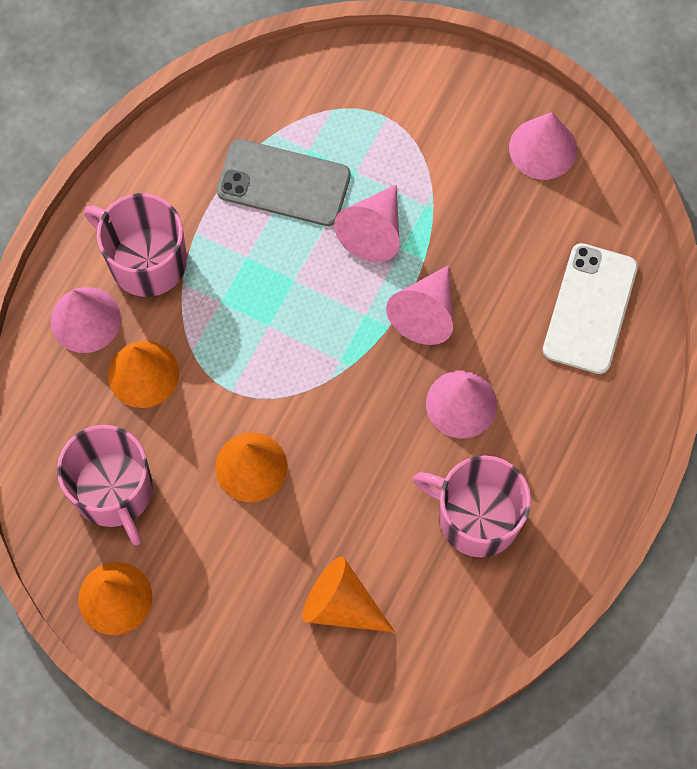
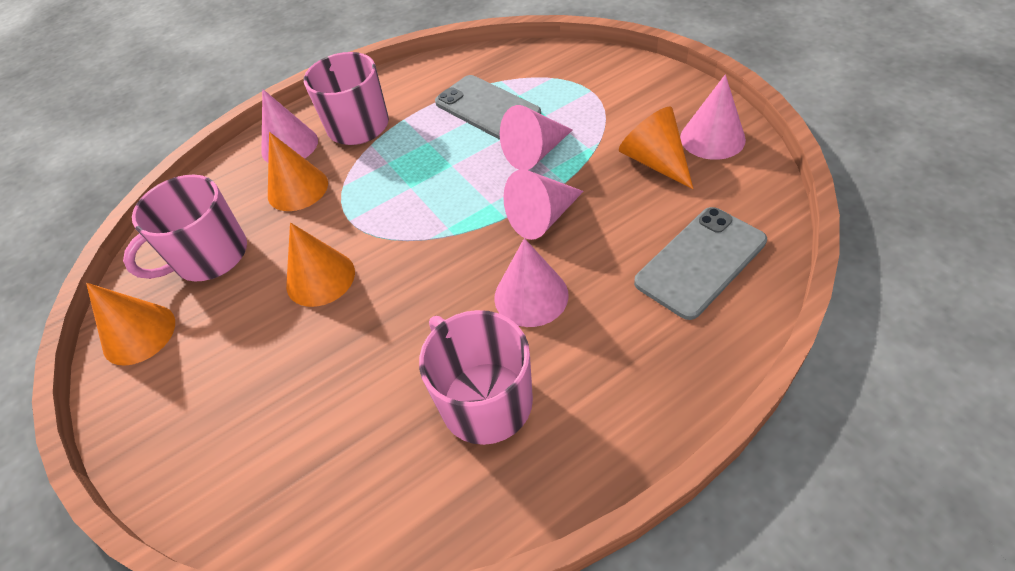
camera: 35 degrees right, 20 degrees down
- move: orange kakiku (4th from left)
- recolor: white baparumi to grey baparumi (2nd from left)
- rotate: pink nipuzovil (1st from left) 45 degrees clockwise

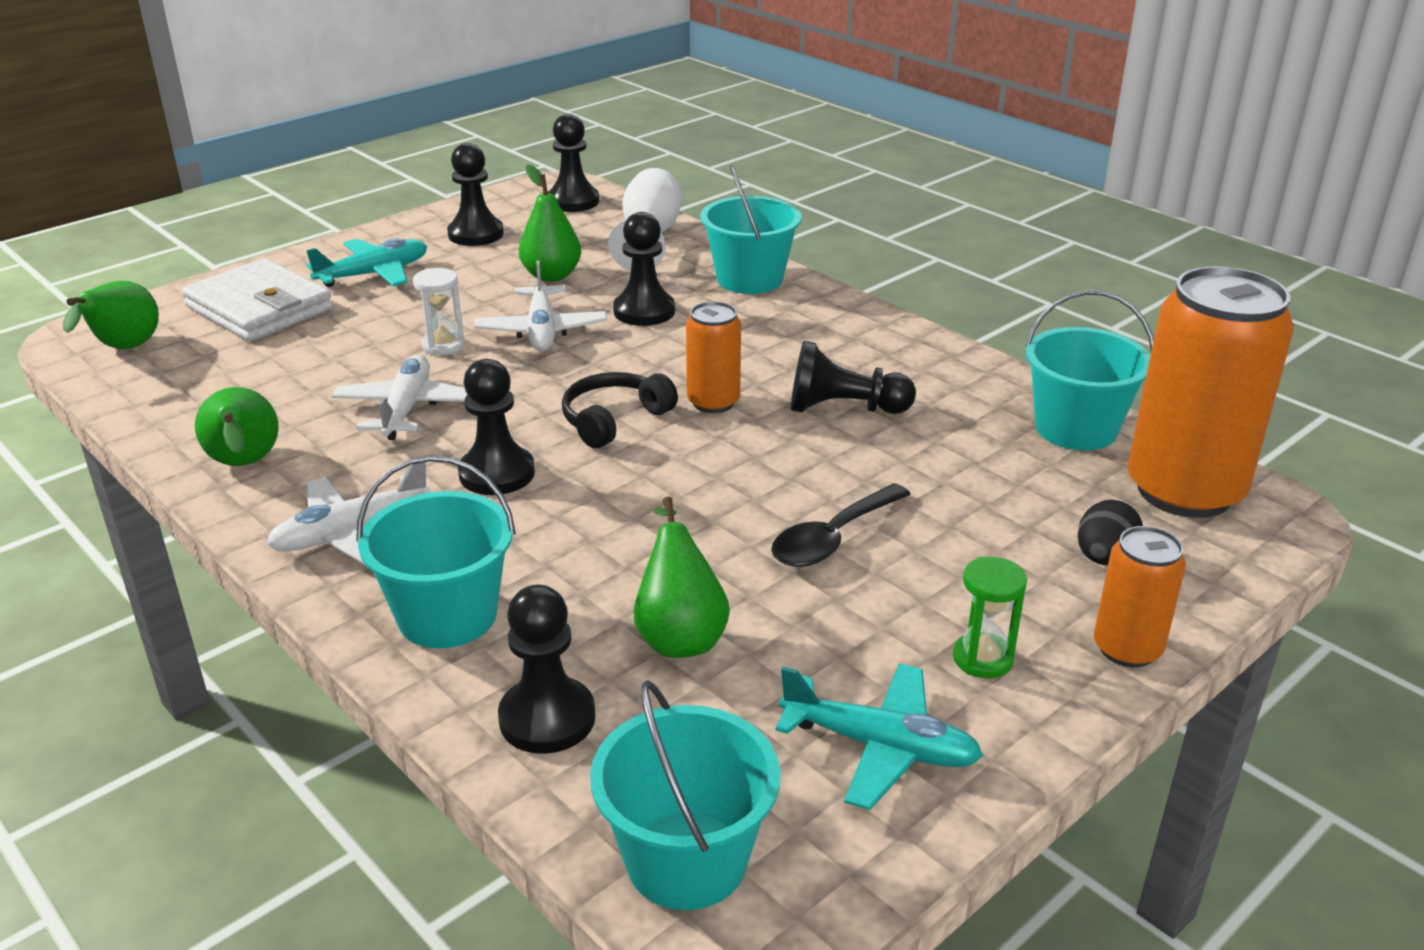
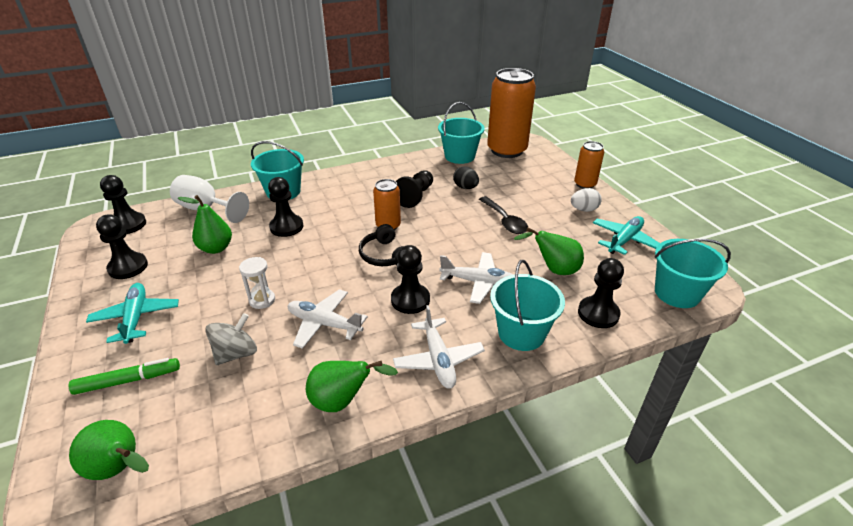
camera: 70 degrees left, 5 degrees up
- insert: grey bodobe
- move: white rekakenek (3rd from left)
- move: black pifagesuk
- replace: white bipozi to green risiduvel
- replace: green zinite to white pifagesuk

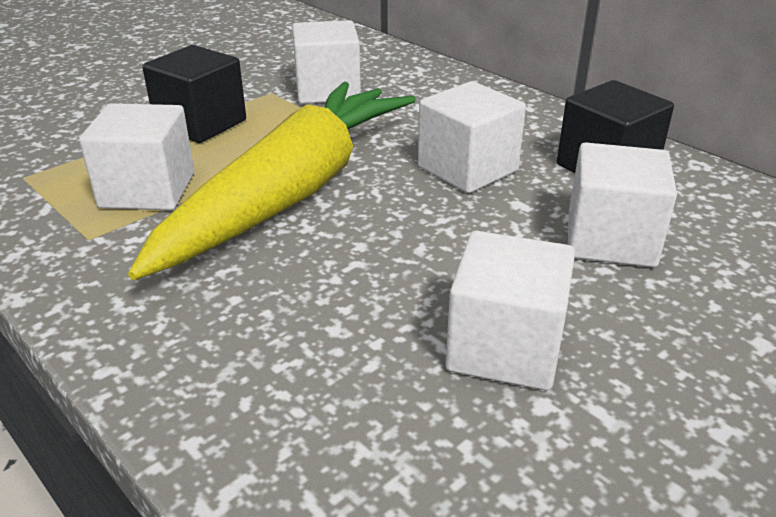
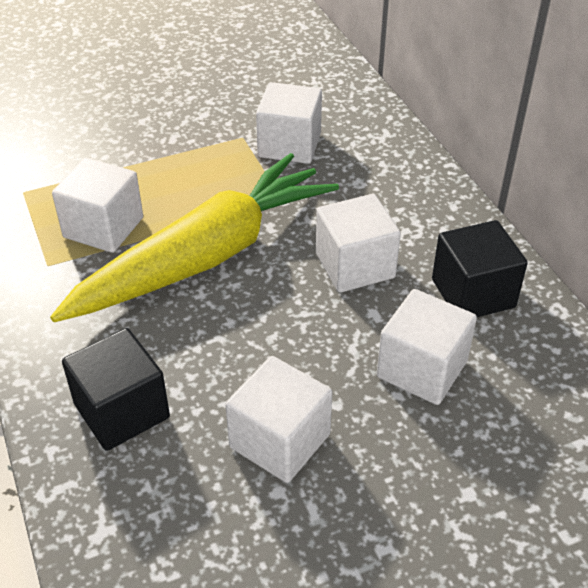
camera: 20 degrees right, 10 degrees up
- move: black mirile (1st from left)

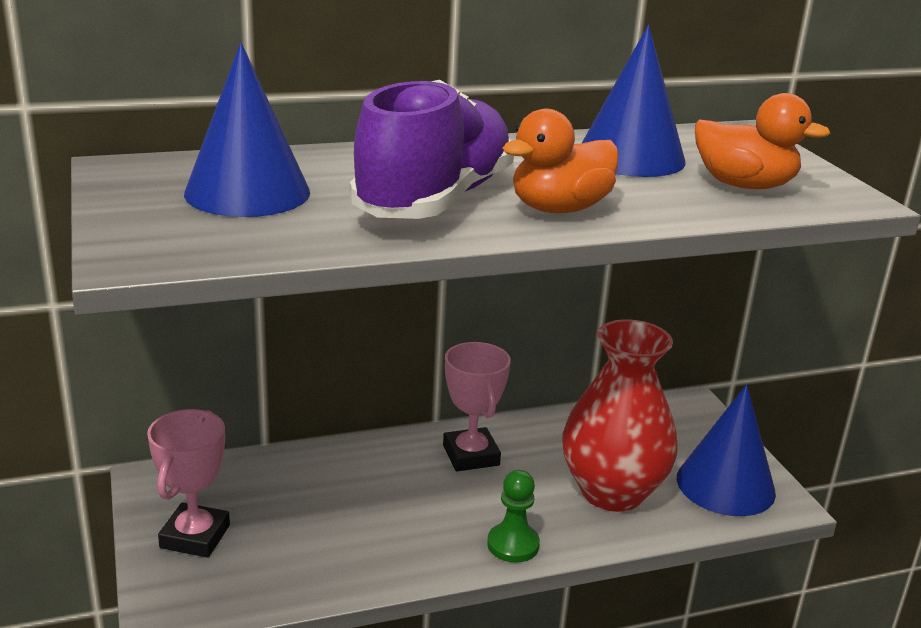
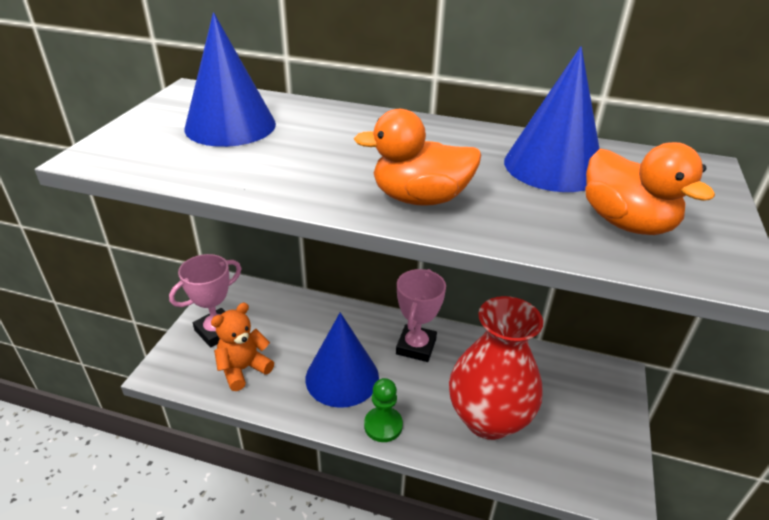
camera: 35 degrees right, 10 degrees up
- delete: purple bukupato
- insert: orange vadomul
- move: blue kakiku (3rd from left in the first image) to blue kakiku (2nd from left)

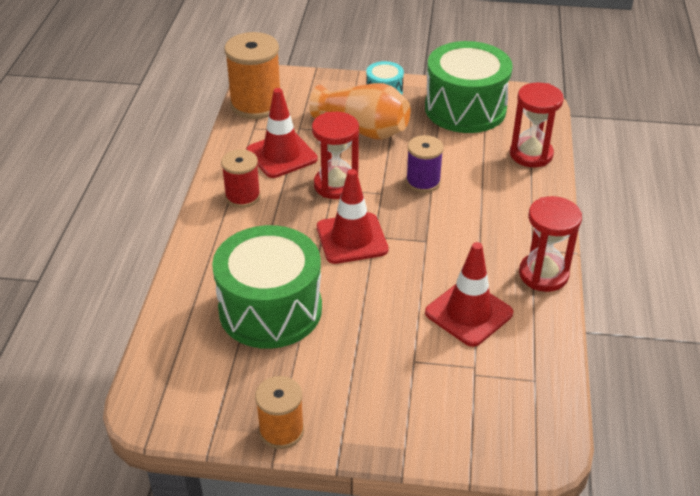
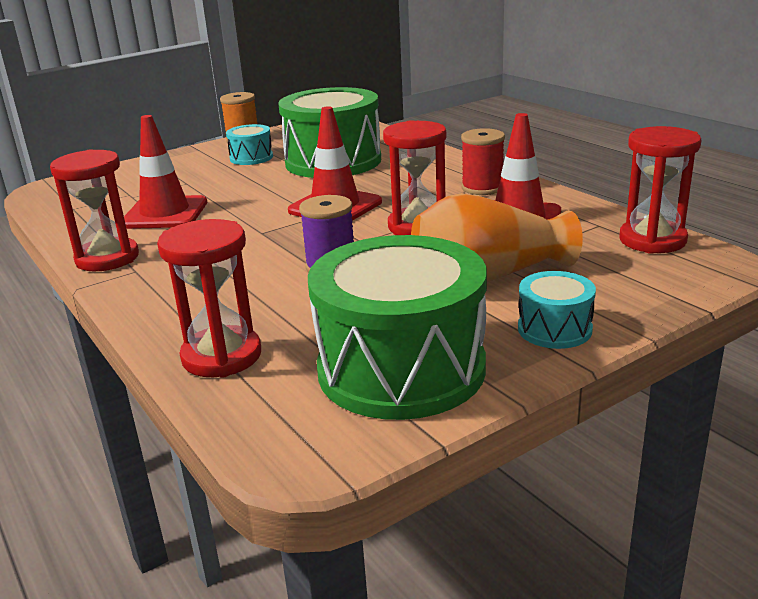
camera: 140 degrees right, 15 degrees down
- insert: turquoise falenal (1st from left)
- replace: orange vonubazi (1st from left) to red zinite (4th from left)

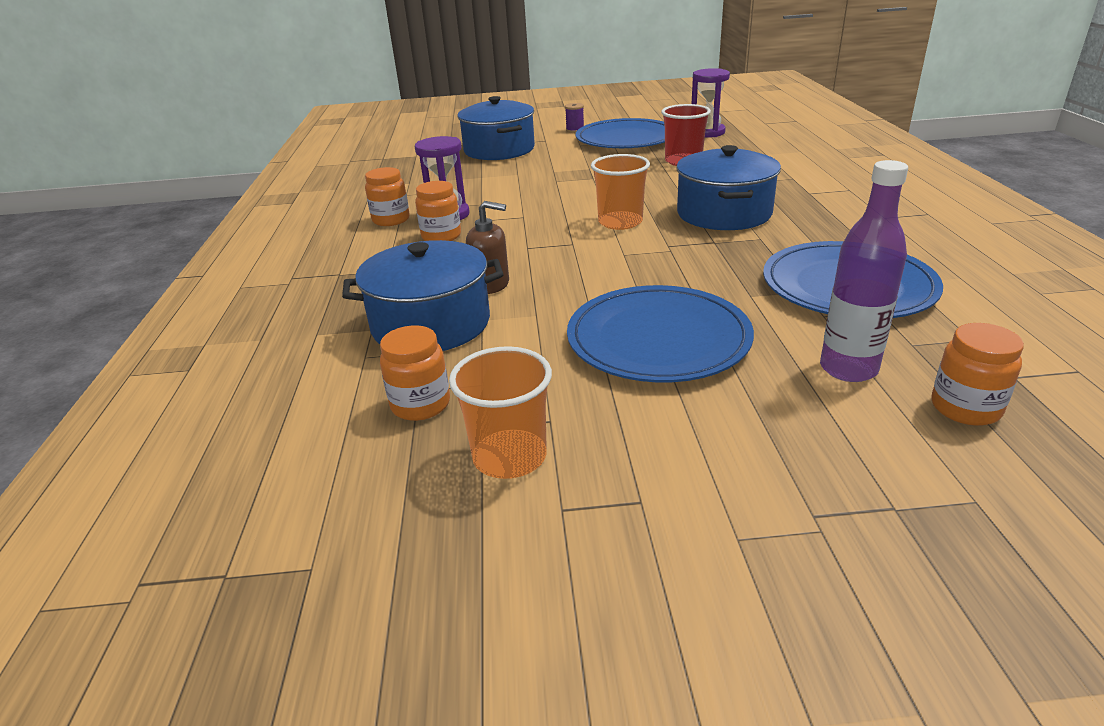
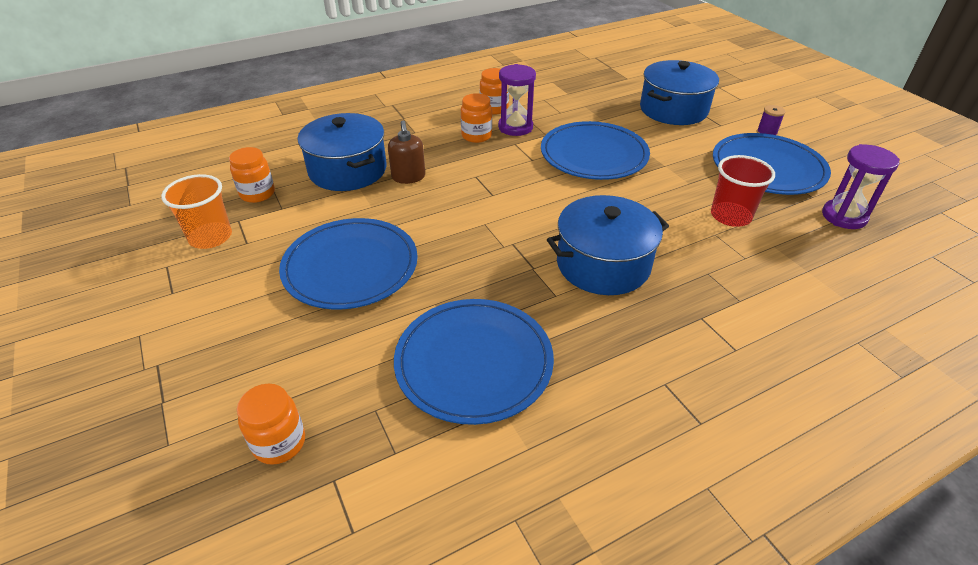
camera: 65 degrees right, 10 degrees up
- delete: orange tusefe (2nd from left)
- delete: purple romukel
- insert: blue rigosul (3rd from left)

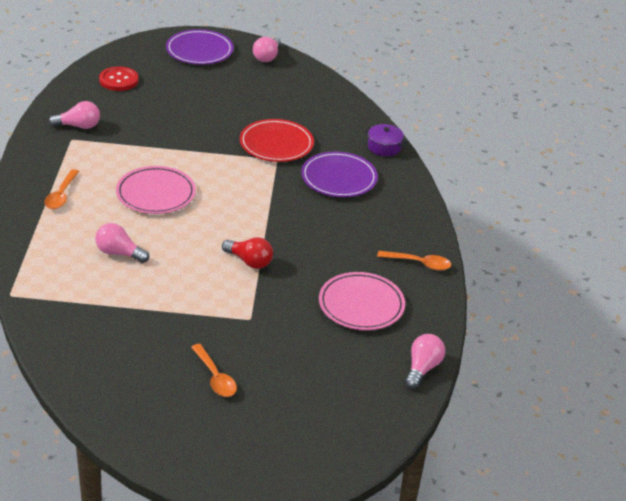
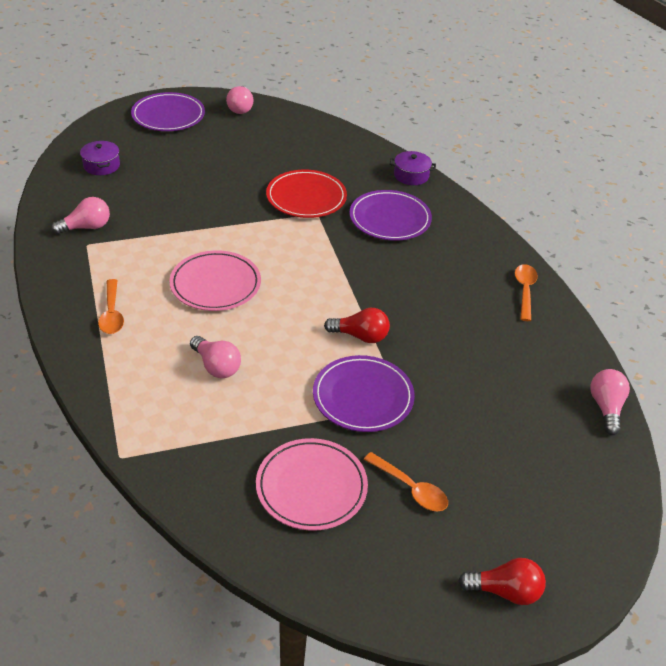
camera: 20 degrees left, 5 degrees up
- insert: purple rigosul (2nd from left)
- insert: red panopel (2nd from left)
- move: pink rigosul (2nd from left)
- replace: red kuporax to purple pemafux (1st from left)
- rotate: pink panopel (2nd from left) 135 degrees counterclockwise
- rotate: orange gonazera (3rd from left) 75 degrees counterclockwise

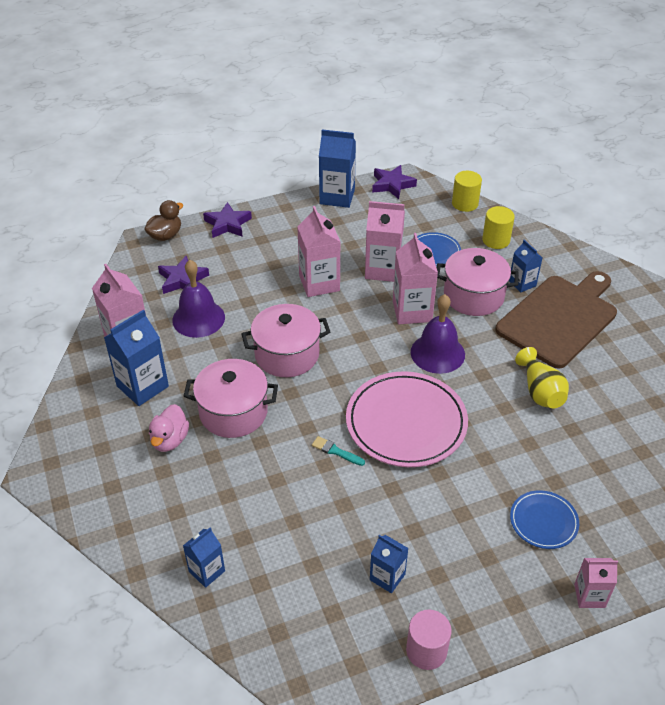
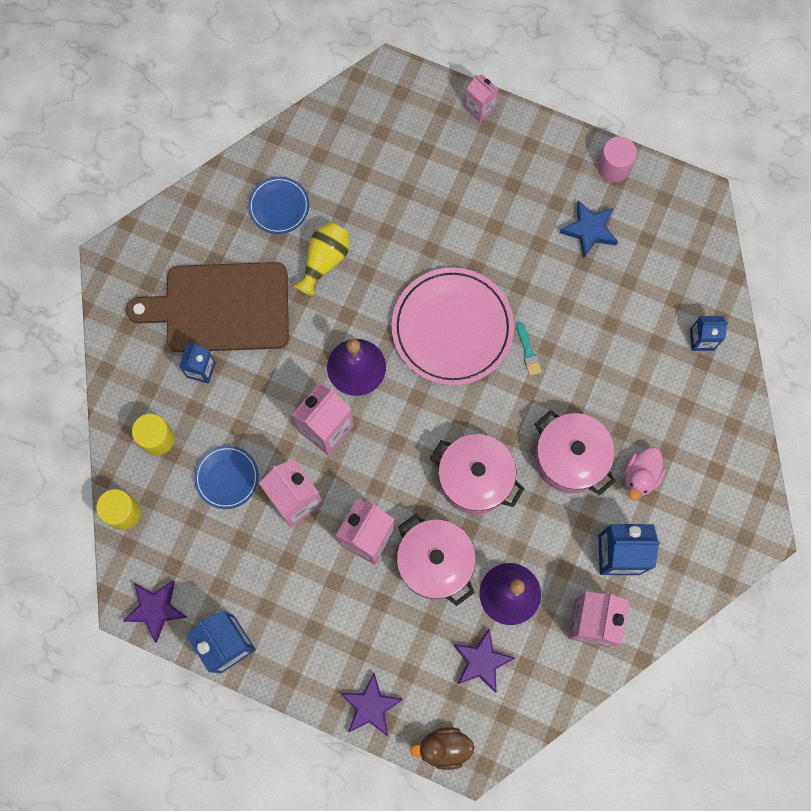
camera: 135 degrees left, 30 degrees up
- move: pink pemafux (3rd from left in the first image) to pink pemafux (1st from left)
- move: blue rigosul (2nd from left)
- replace: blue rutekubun (4th from left) to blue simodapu
- rotate: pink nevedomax 150 degrees clockwise

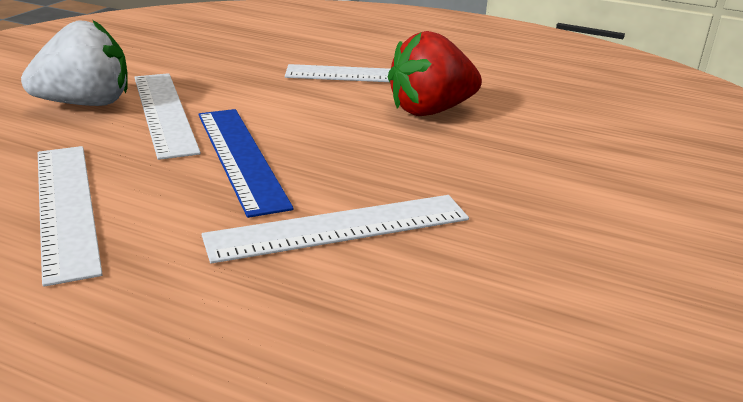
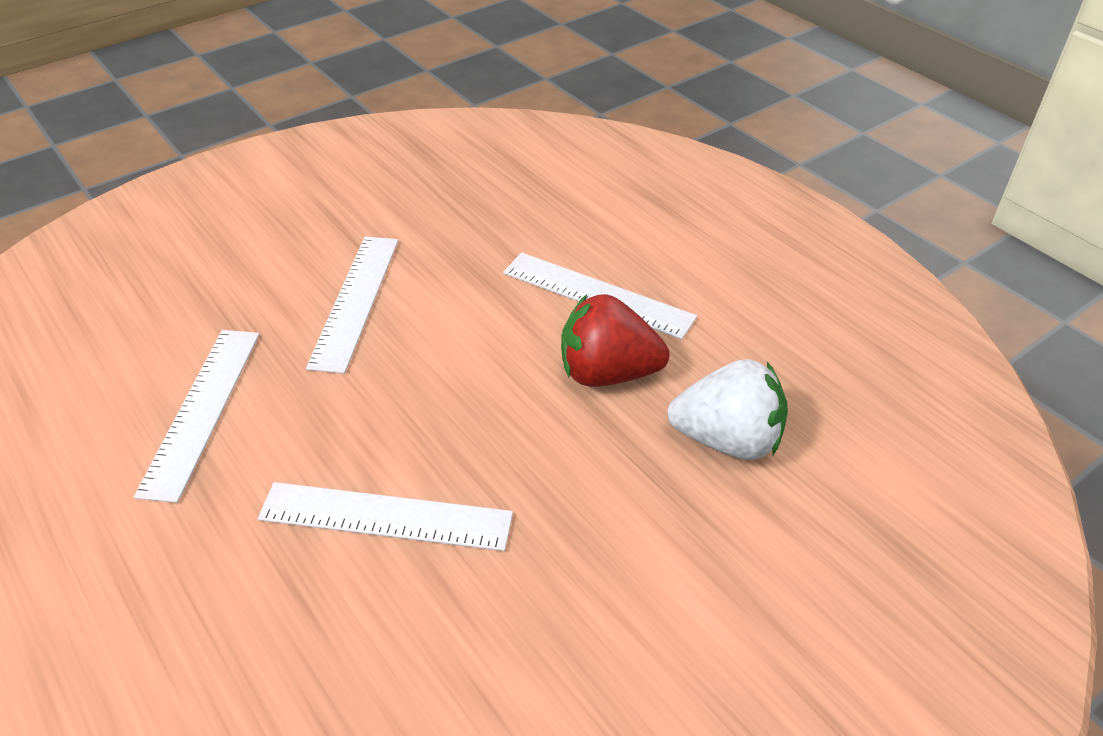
camera: 30 degrees right, 15 degrees up
- delete: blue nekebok
- move: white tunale

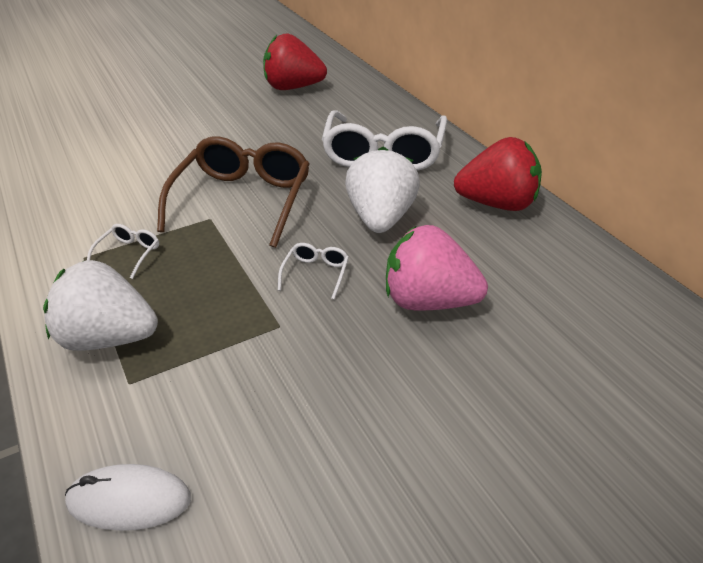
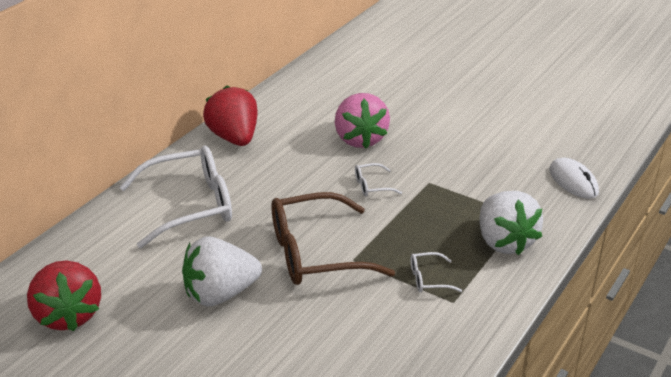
camera: 120 degrees left, 5 degrees down
- move: white tunale (2nd from left in the first image) to white tunale (1st from left)

